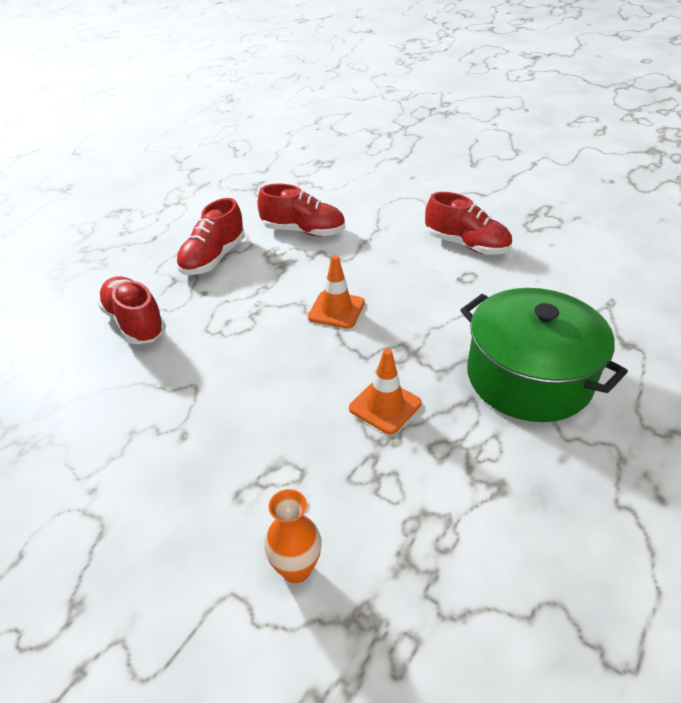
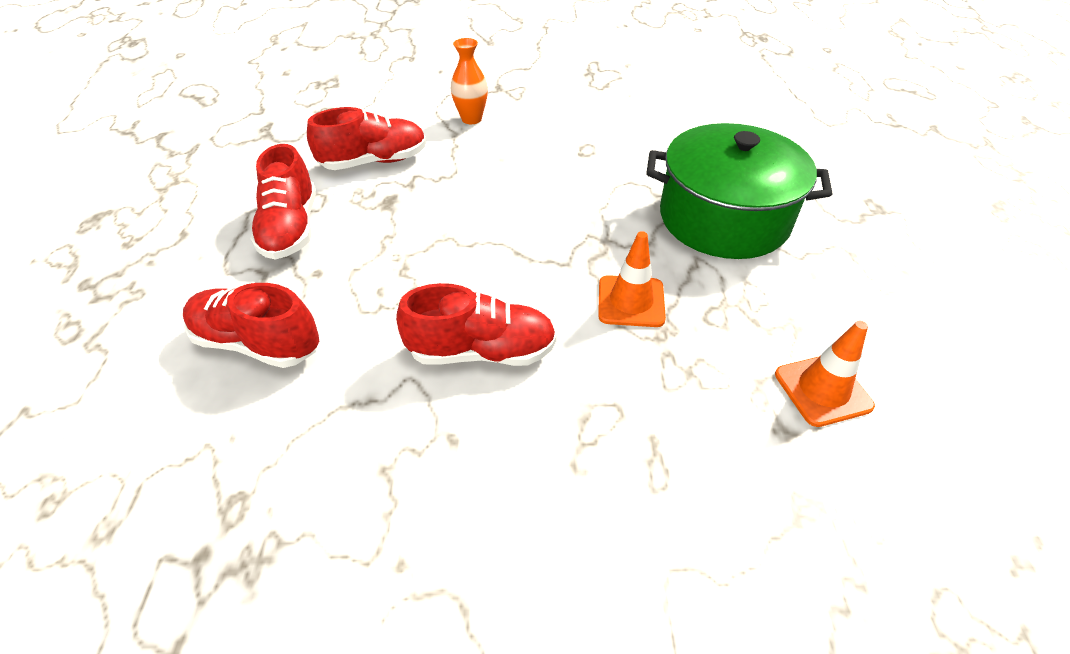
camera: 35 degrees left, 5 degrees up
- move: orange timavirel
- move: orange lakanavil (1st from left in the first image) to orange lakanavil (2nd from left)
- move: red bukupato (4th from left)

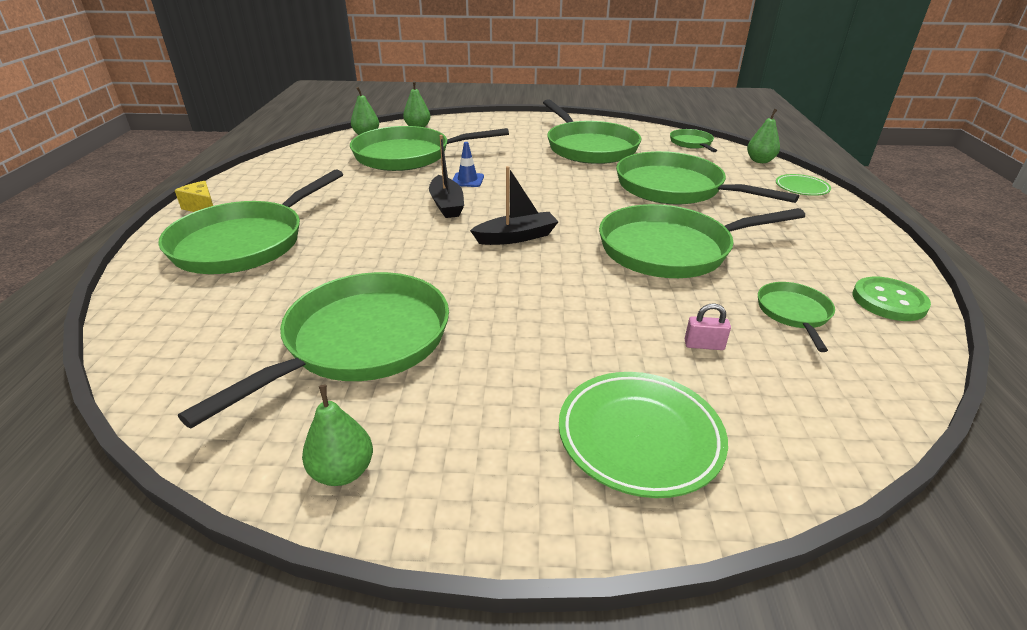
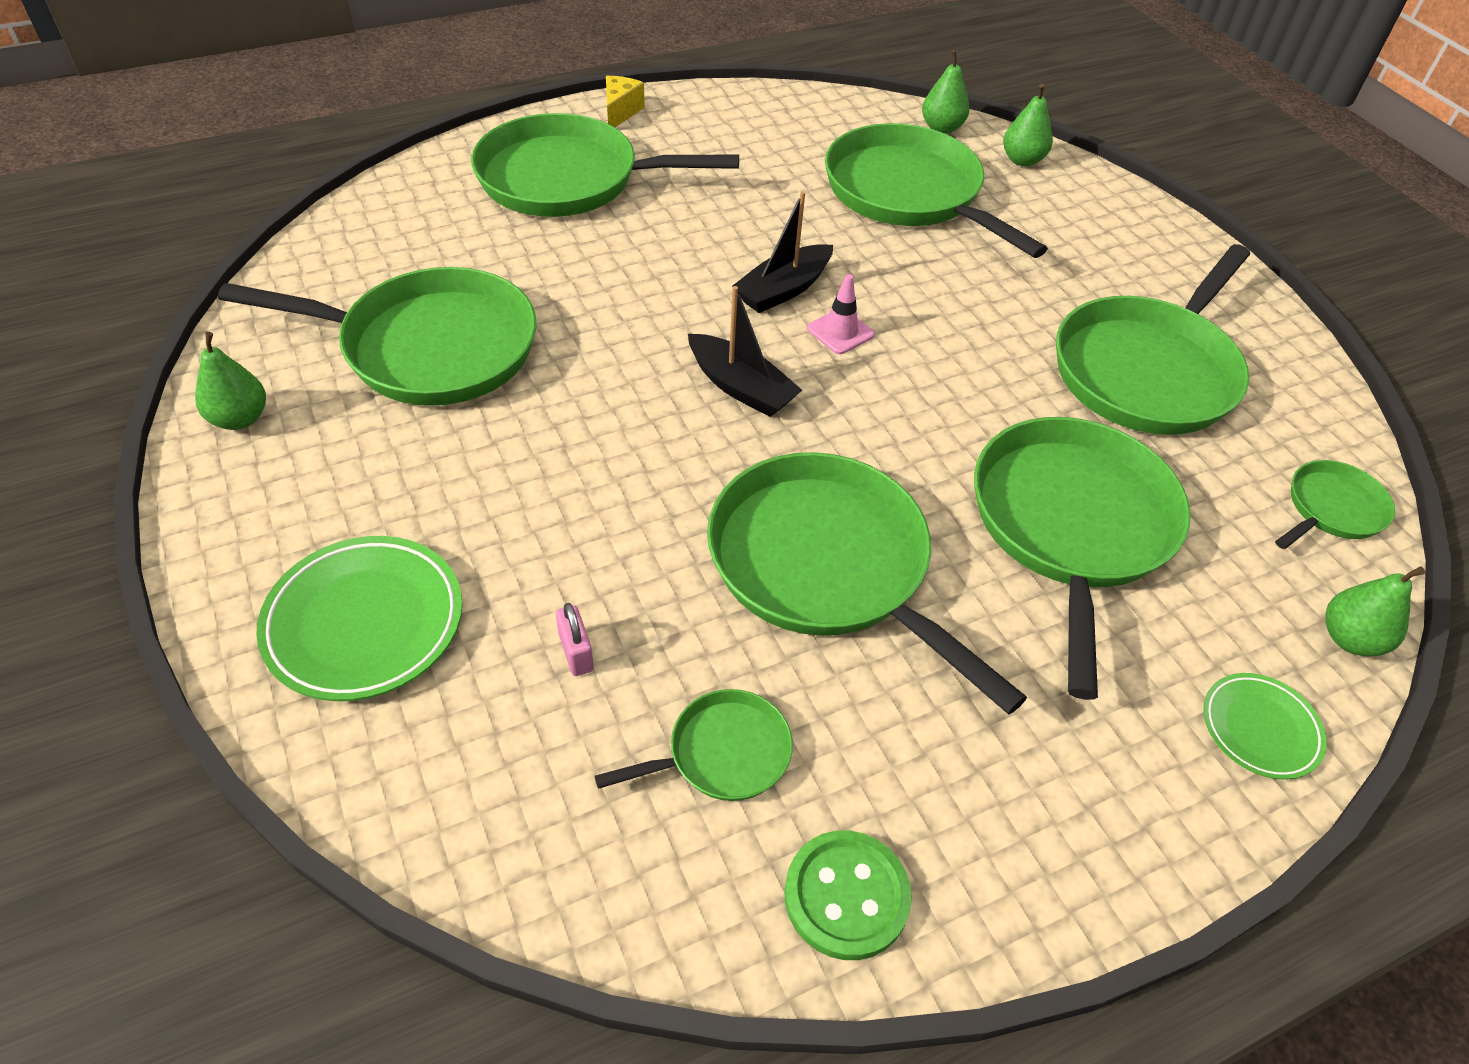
camera: 60 degrees right, 15 degrees up
- delete: blue lakanavil
- insert: pink lakanavil

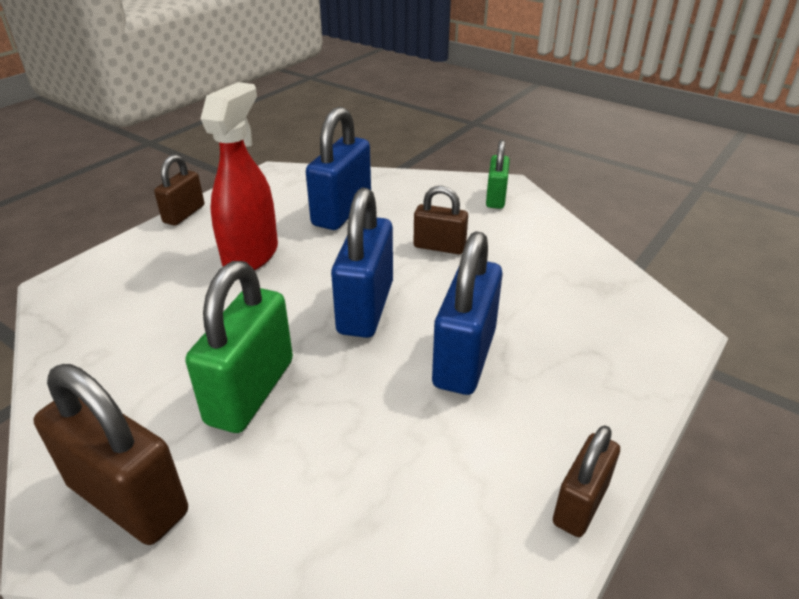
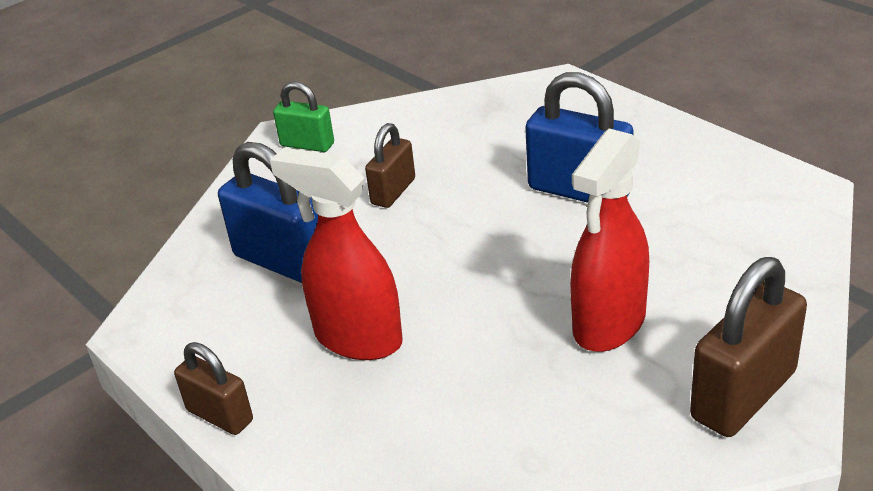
camera: 75 degrees left, 0 degrees up
- delete: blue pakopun (2nd from left)
- delete: brown pakopun (4th from left)
- replace: green pakopun (1st from left) to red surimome (2nd from left)

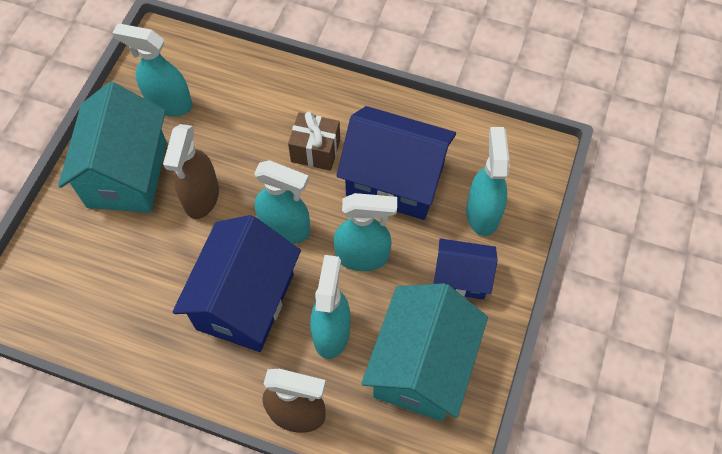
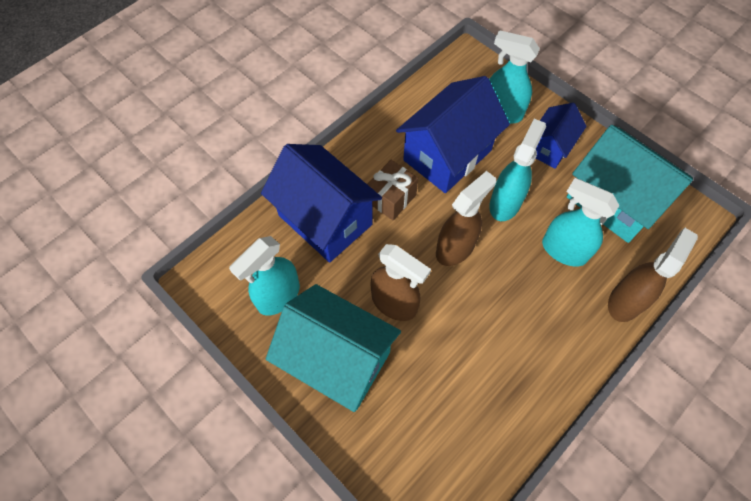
camera: 65 degrees left, 0 degrees up
- move: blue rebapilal (1st from left)
- recolor: turquoise surimome (2nd from left) to brown surimome (2nd from left)

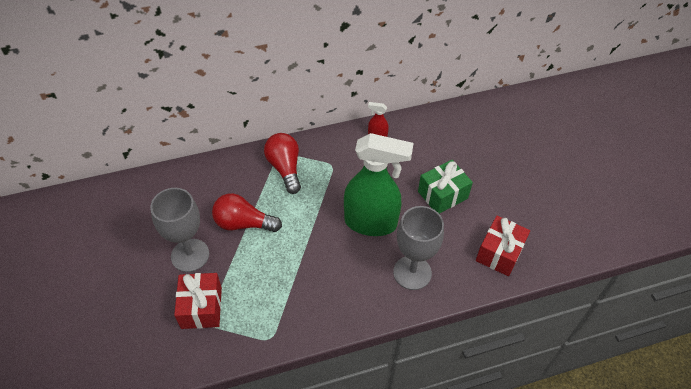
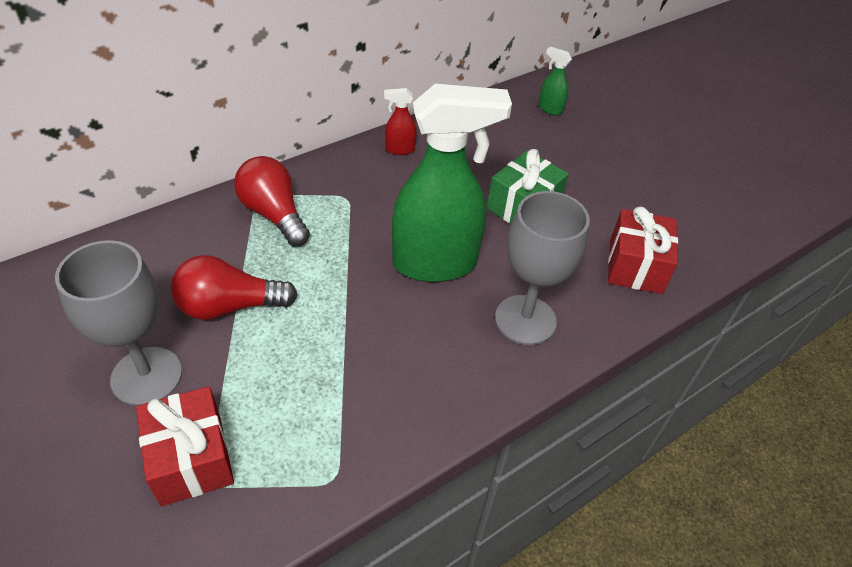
camera: 20 degrees left, 5 degrees down
- insert: green surimome (2nd from left)

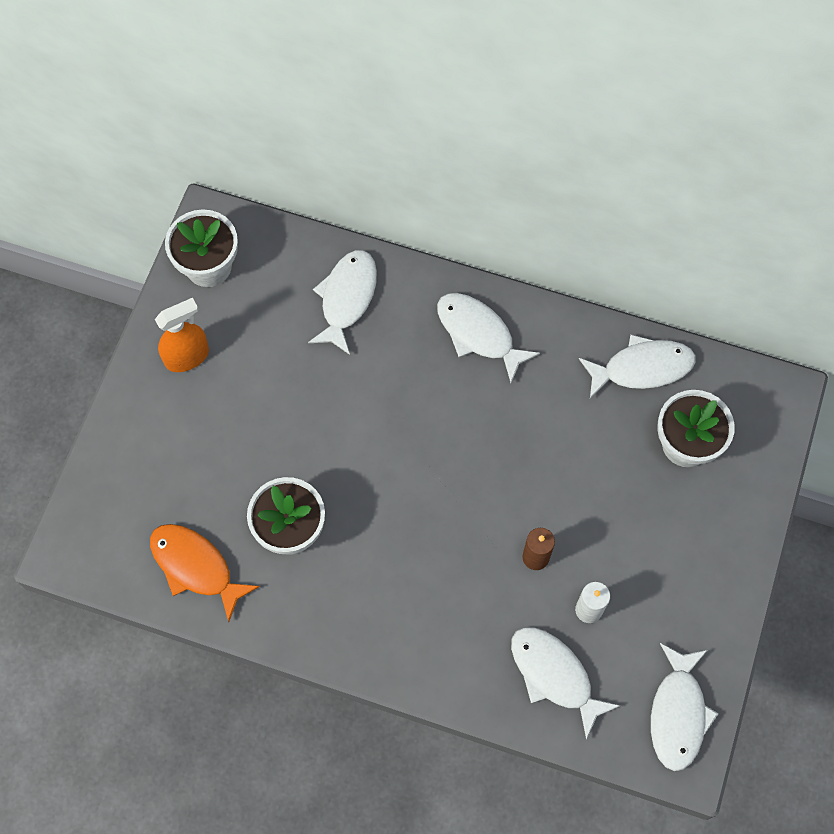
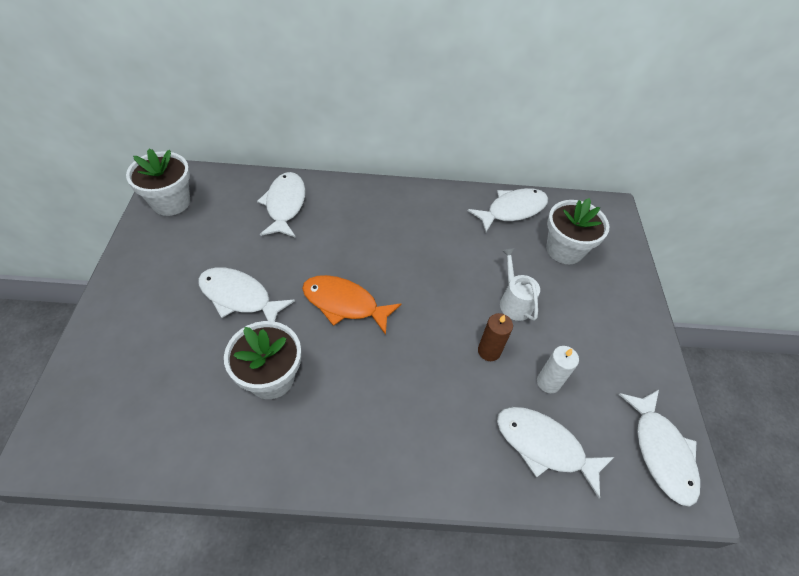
camera: 20 degrees left, 15 degrees down
- delete: orange surimome
- insert: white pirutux
- move: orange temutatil
- move: white temutatil (2nd from left in the first image) to white temutatil (1st from left)

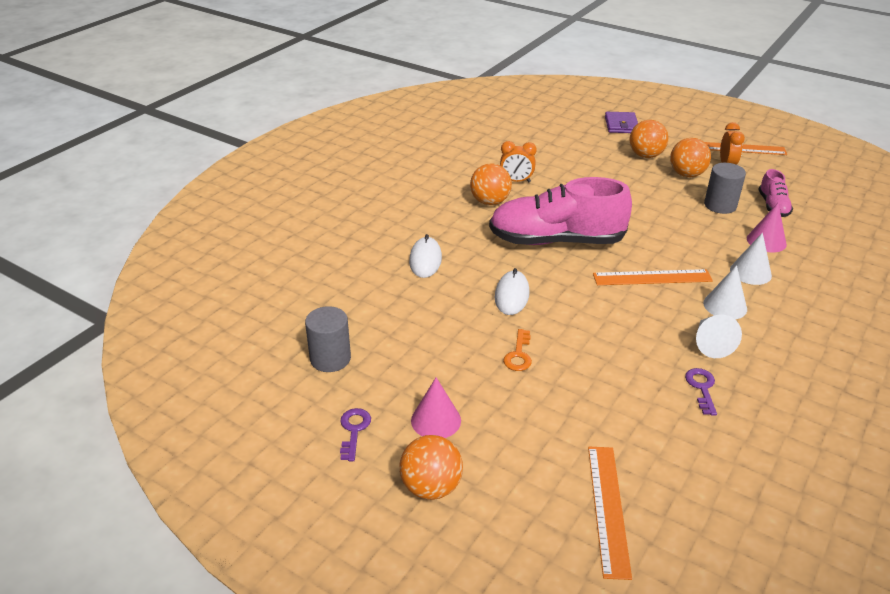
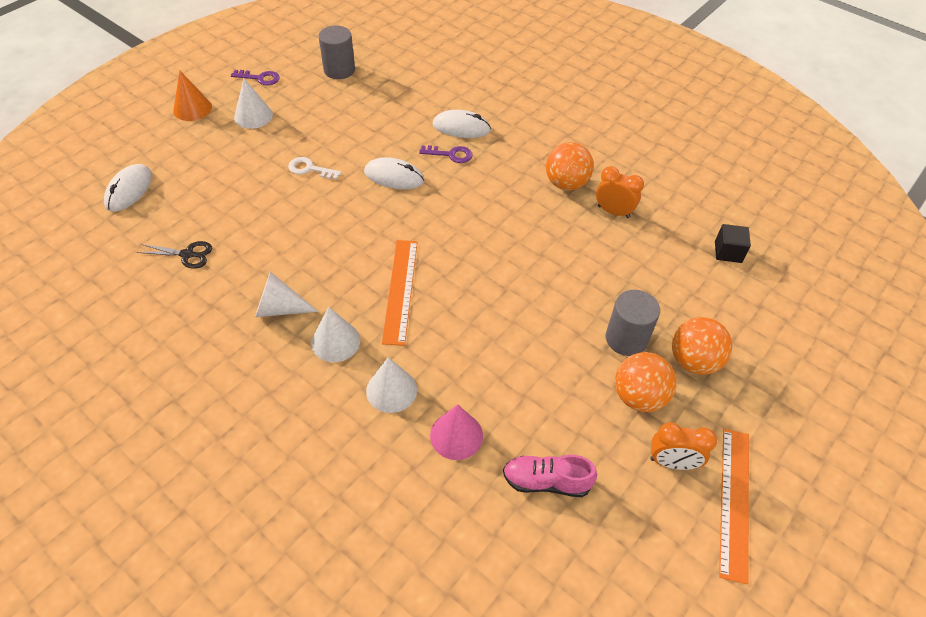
camera: 95 degrees right, 15 degrees up
- delete: pink bukupato (1st from left)
- delete: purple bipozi
- insert: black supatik
- insert: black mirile
- move: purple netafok (2nd from left)
- move: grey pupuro (2nd from left)
- replace: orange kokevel (1st from left) to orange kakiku
- replace: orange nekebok (1st from left) to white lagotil (1st from left)
- recolor: pink kakiku (1st from left) to white kakiku (1st from left)
- recolor: orange netafok to white netafok
- rotate: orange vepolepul (1st from left) 105 degrees clockwise

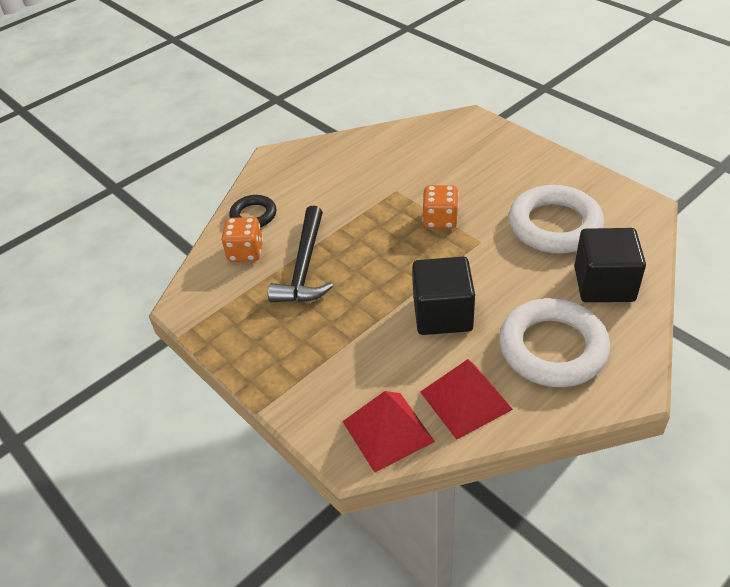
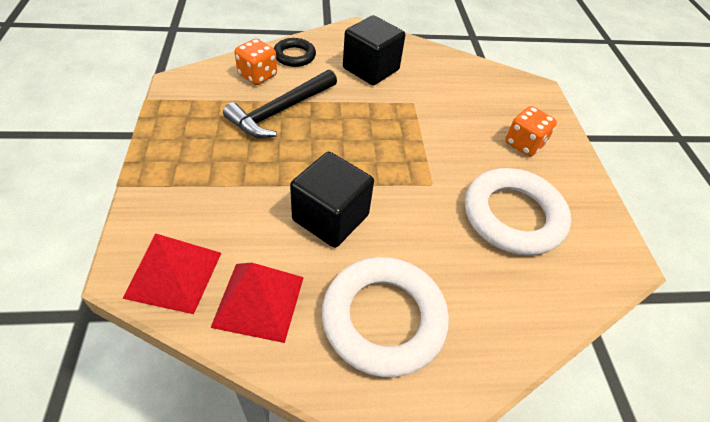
camera: 30 degrees right, 5 degrees up
- move: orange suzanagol (2nd from left)
- move: black mirile (2nd from left)

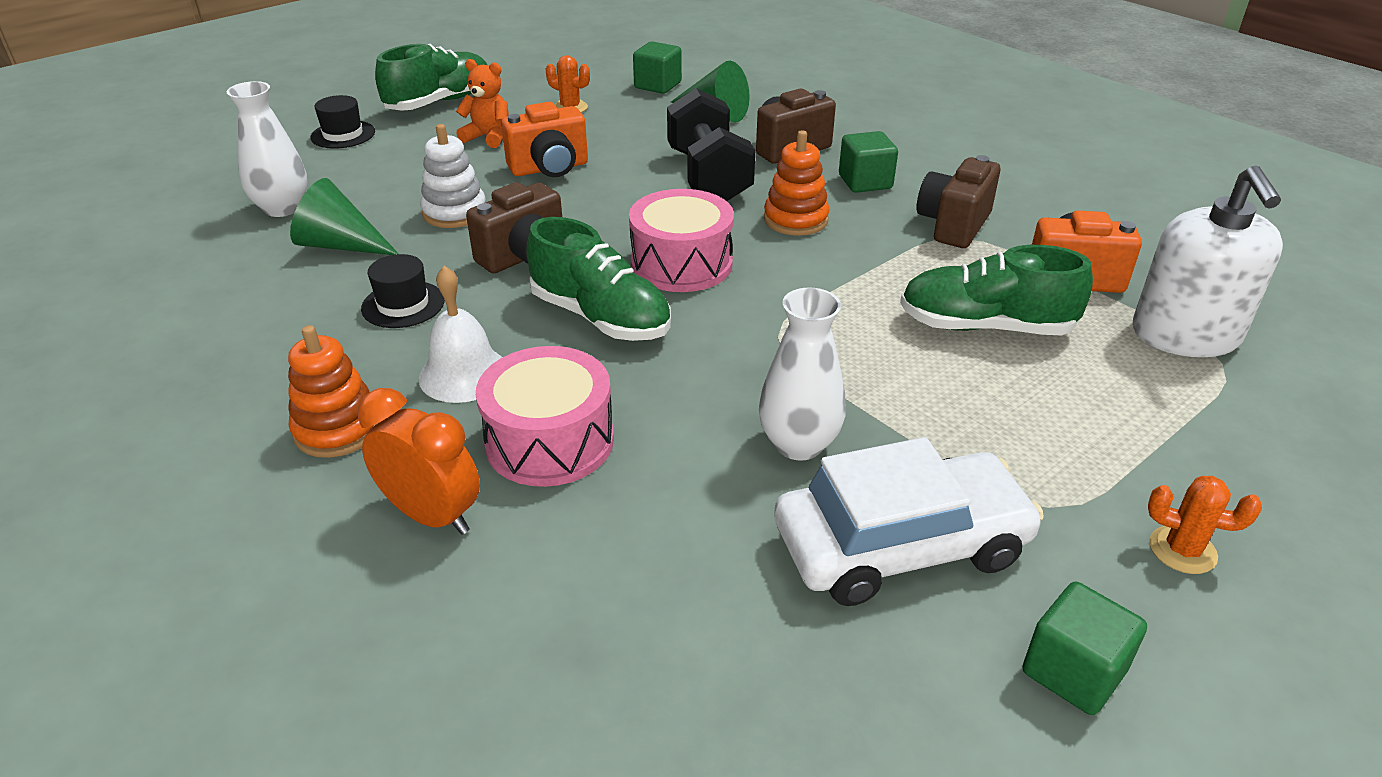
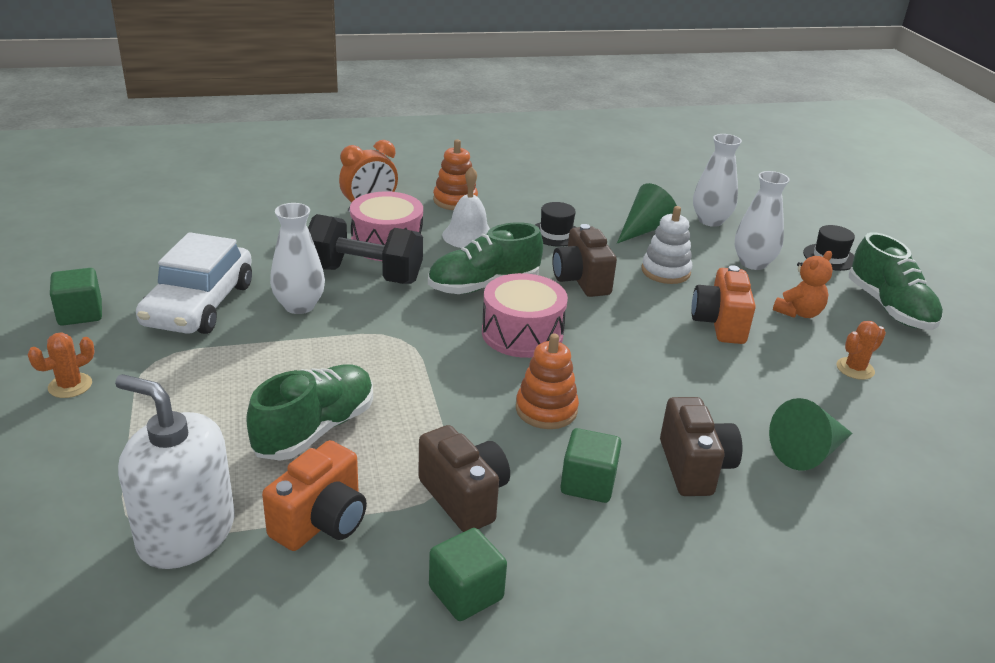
camera: 115 degrees right, 5 degrees down
- insert: white timavirel (3rd from left)
- move: green mirile (1st from left in the first image) to green mirile (2nd from left)
- move: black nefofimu

